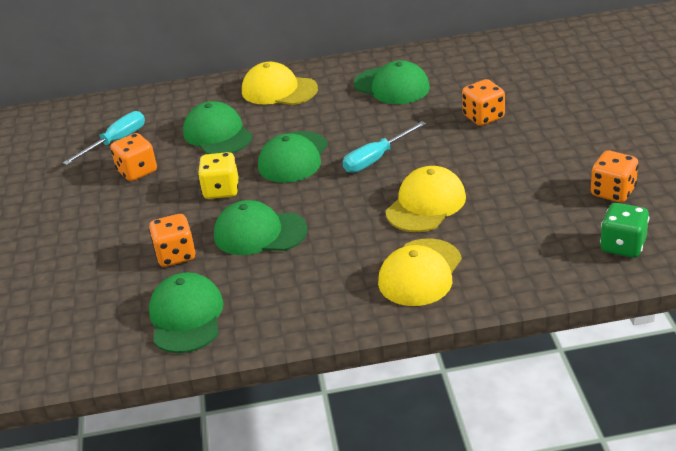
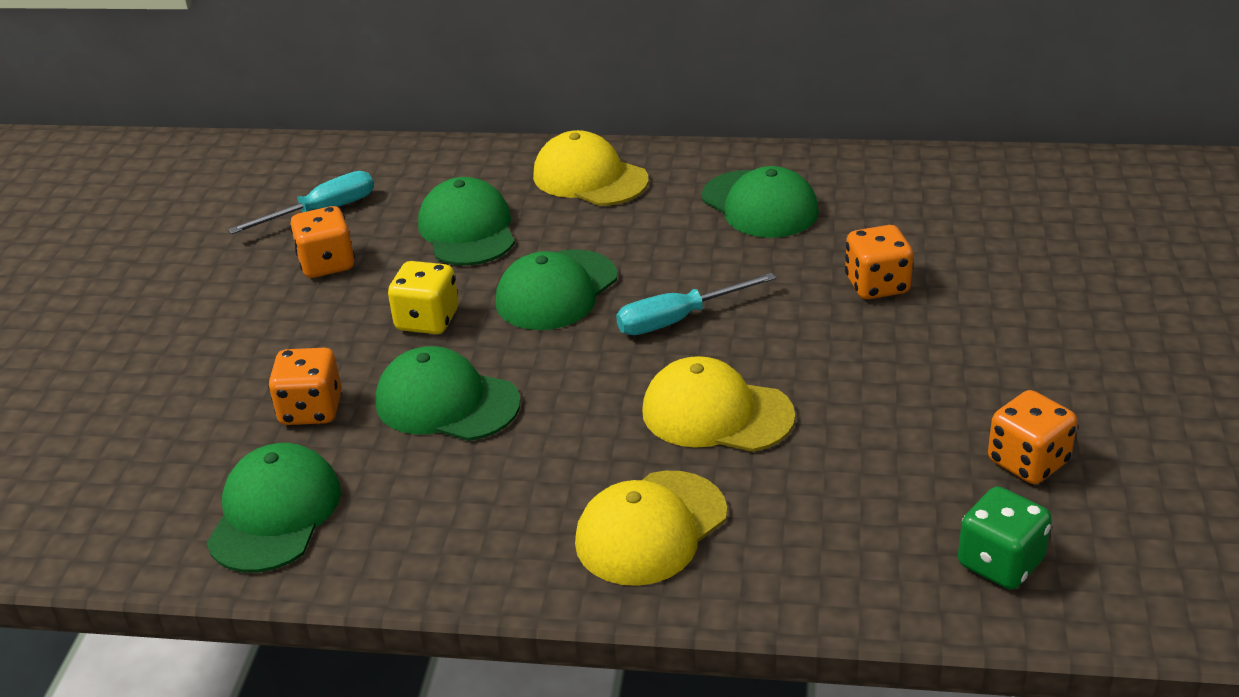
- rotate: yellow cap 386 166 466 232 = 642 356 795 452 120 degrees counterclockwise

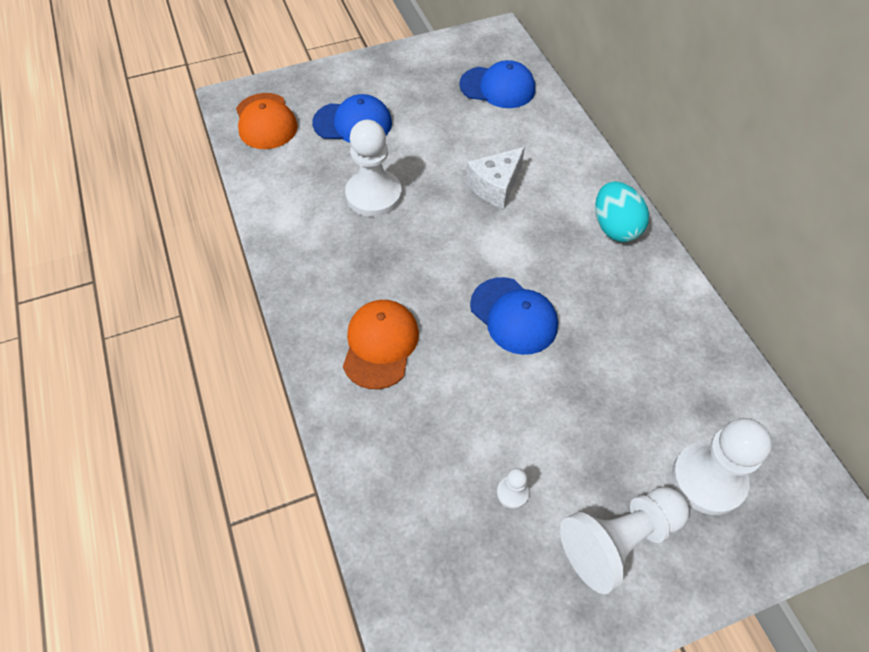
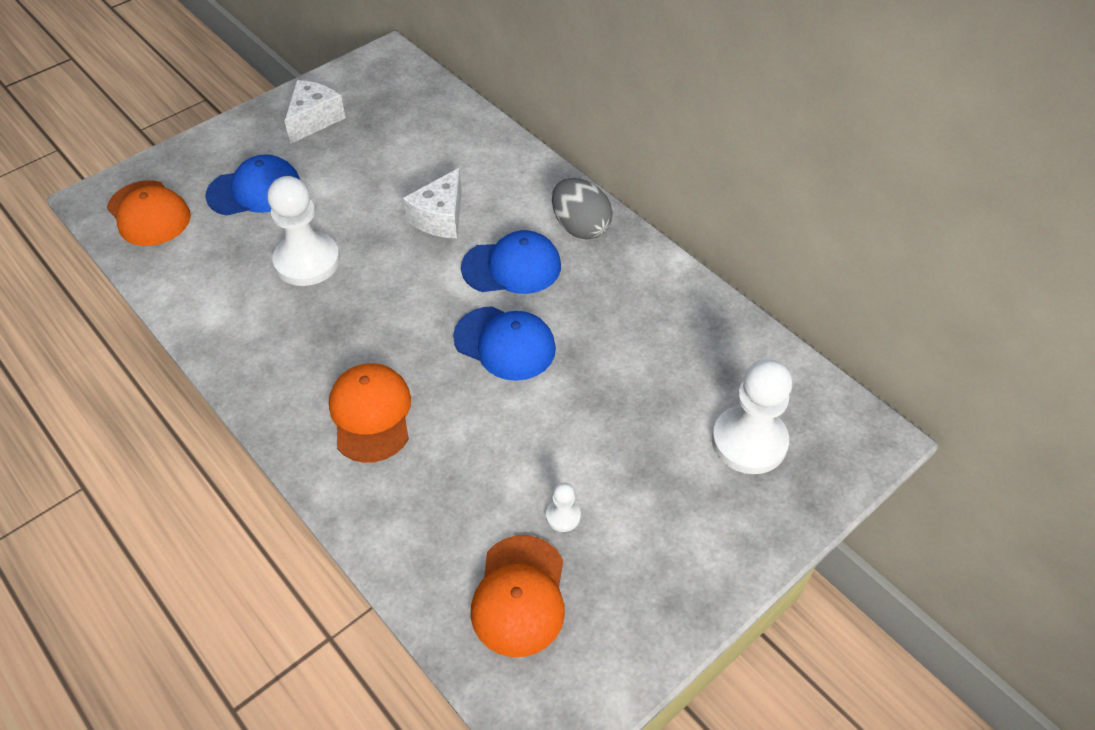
- move: blue cap 459 60 535 108 to 461 230 561 294
- delete: white pawn 560 487 689 594
- recolor: turquoise egg 595 181 649 242 to grey egg 552 178 613 239
- insert: white cheese 284 80 346 144
- insert: orange cap 471 535 565 657

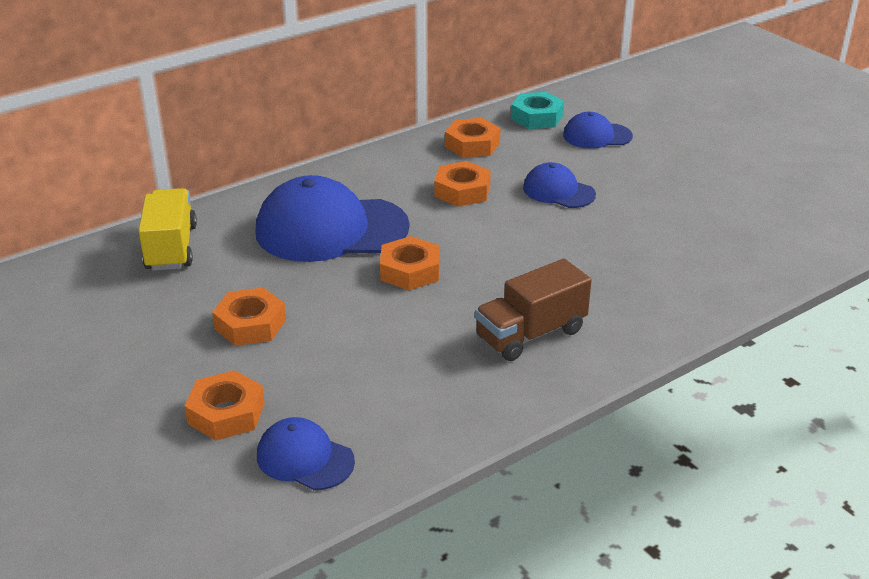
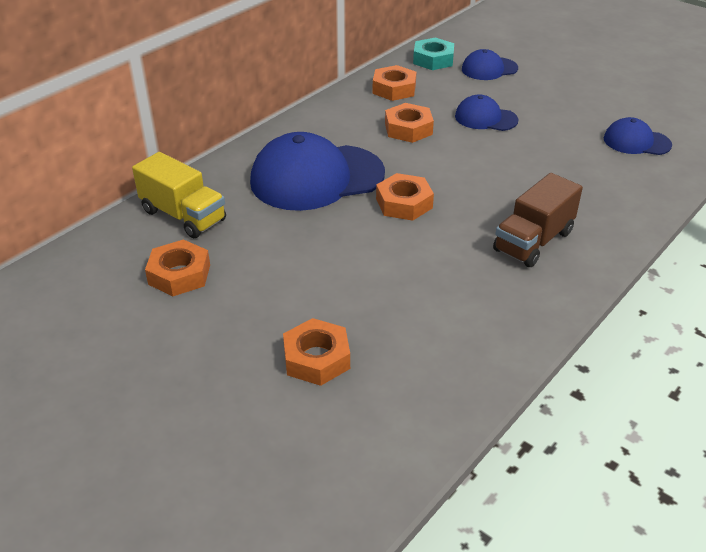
- rotate: yellow truck 138 188 197 271 = 132 152 226 238 150 degrees clockwise
- move: orange nut 212 287 286 346 to 145 239 210 296
- move: blue cap 257 417 355 490 to 604 117 672 155

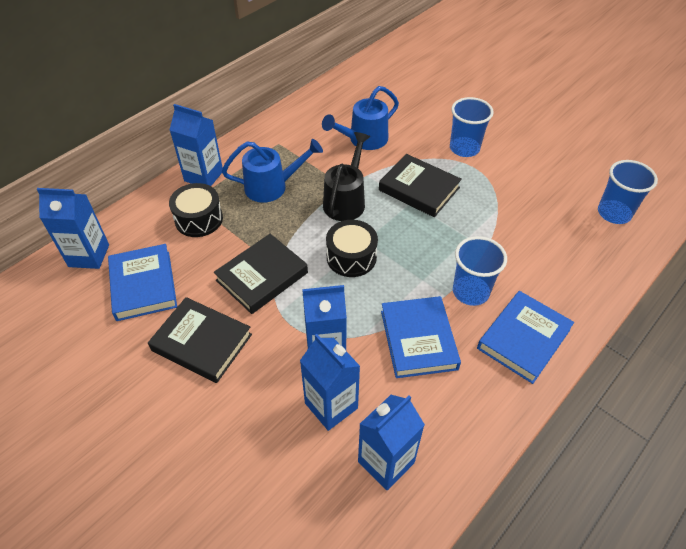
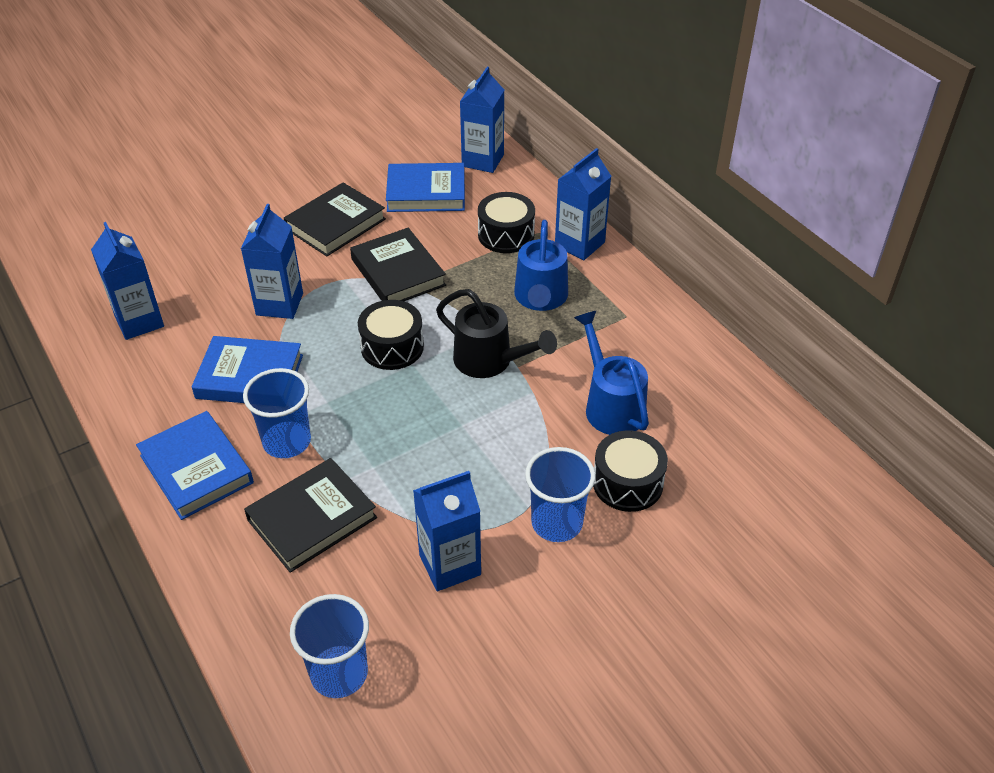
- move: blue carton 300 334 360 431 to 413 471 481 591
- move: black book 379 154 462 217 to 244 458 377 573
- insert: black drum 593 431 668 512

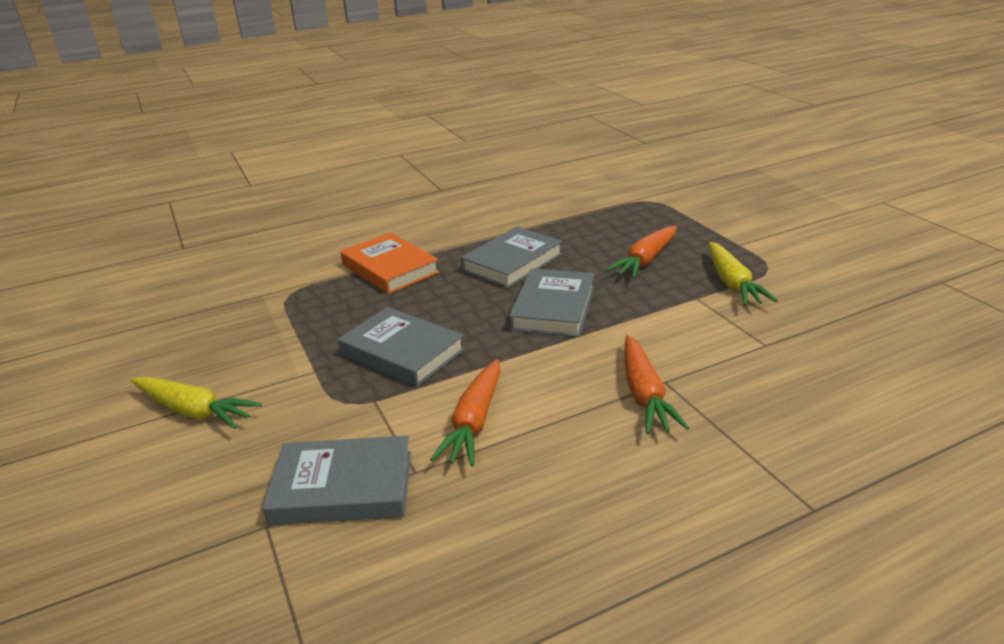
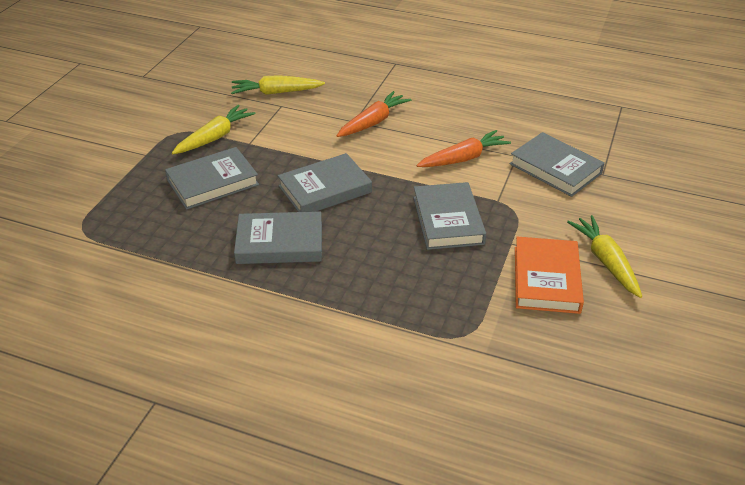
- move: orange book 340 233 440 294 to 515 237 584 314
- replace: orange carrot 606 226 677 279 to grey book 165 147 259 210
- insert: yellow carrot 231 75 325 95

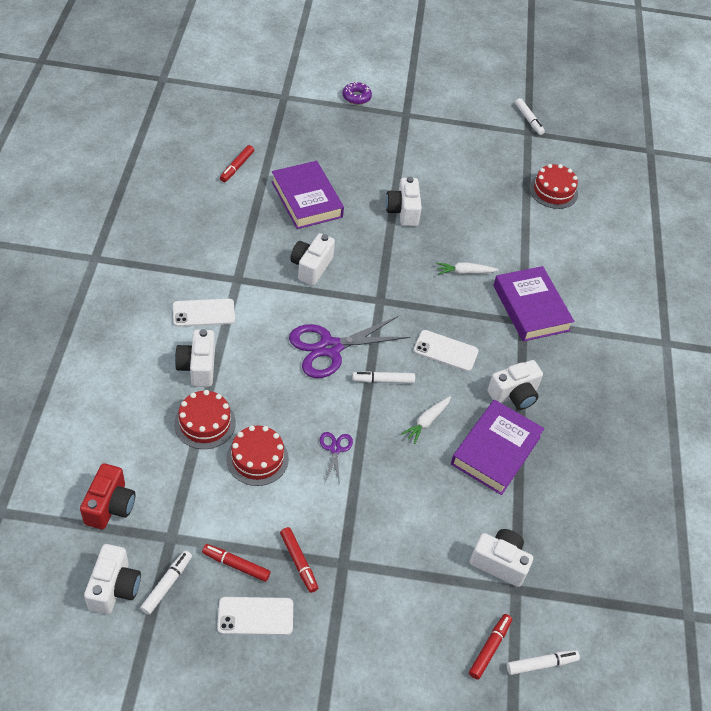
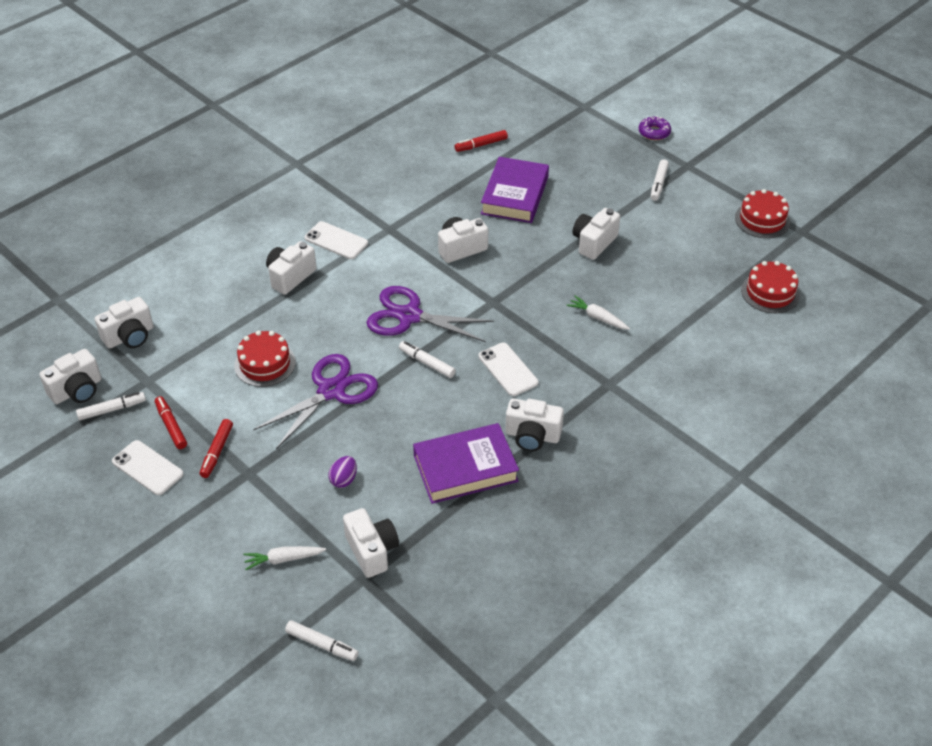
- recolor: red camera 80 463 135 529 to white camera 95 297 154 348
- move: red cake 174 390 236 449 to 735 189 790 238
- resize: purple scissors 320 432 353 484 = 253 354 378 449 x2.13
- move: white carrot 401 396 451 444 to 244 546 326 570
- delete: red marker 469 614 512 680
- delete: purple book 493 266 574 342
- move: white marker 515 98 545 135 to 651 159 669 201
- insert: purple egg 328 456 357 488

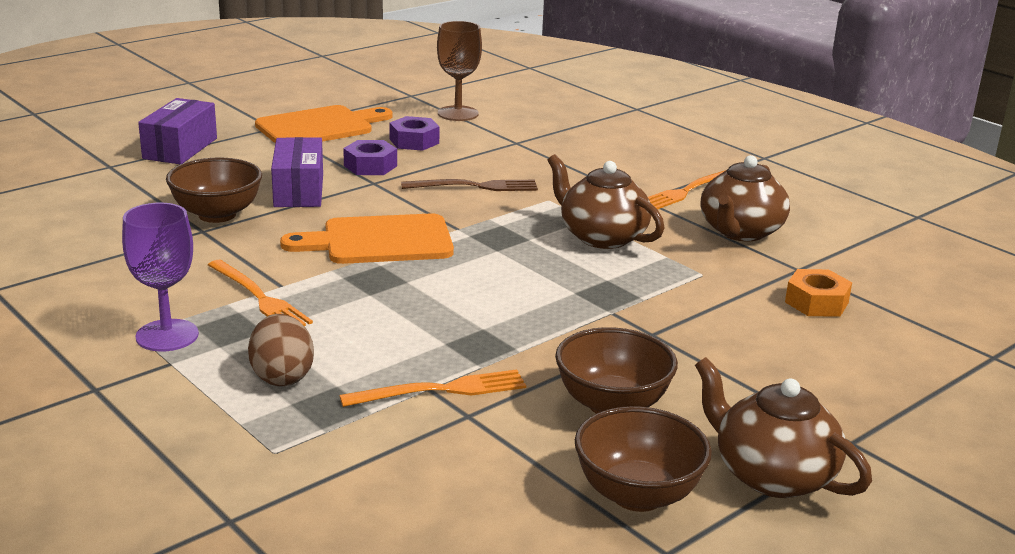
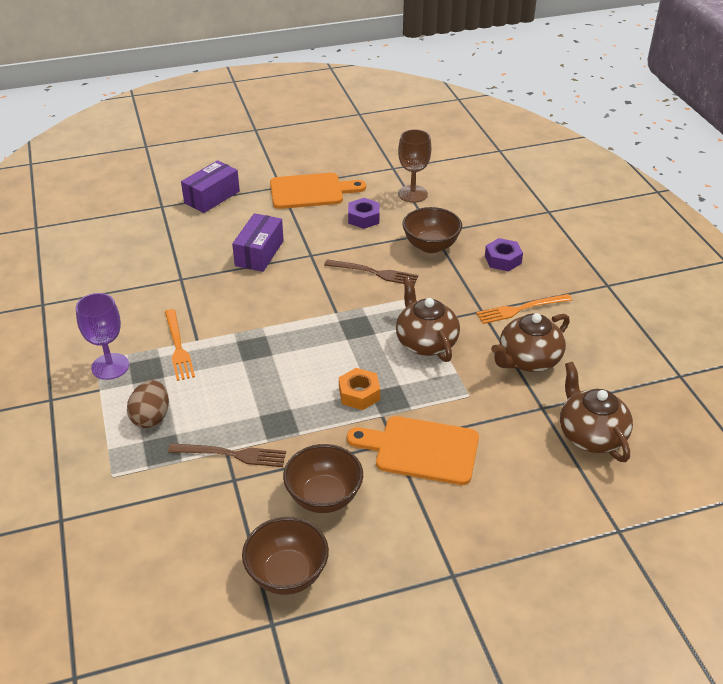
- move: brown bowl 166 158 262 223 to 402 207 462 253
- move: orange cutting board 280 214 454 264 to 347 416 479 485
- recolor: orange fork 340 369 526 407 to brown fork 168 443 286 467
- move: purple nut 343 140 397 175 to 485 238 523 271
- move: brown teapot 695 357 872 498 to 560 362 633 462
- move: orange nut 785 269 852 317 to 339 368 380 410

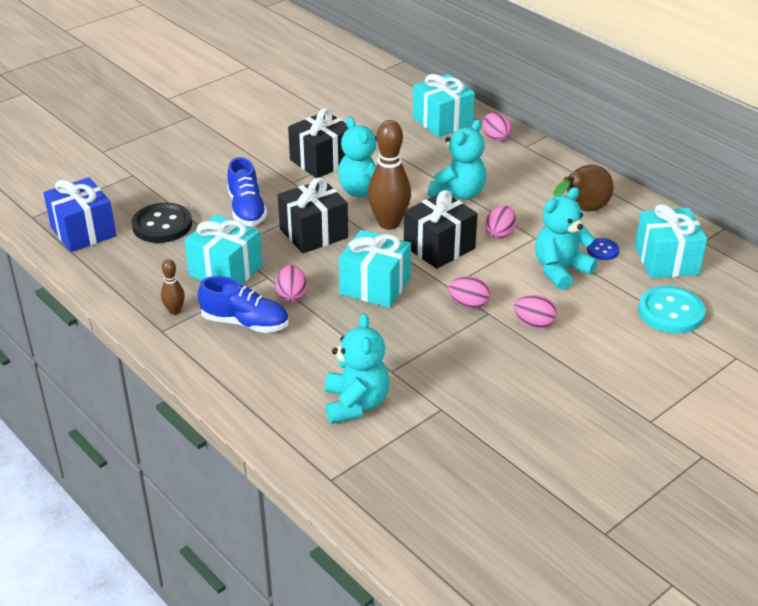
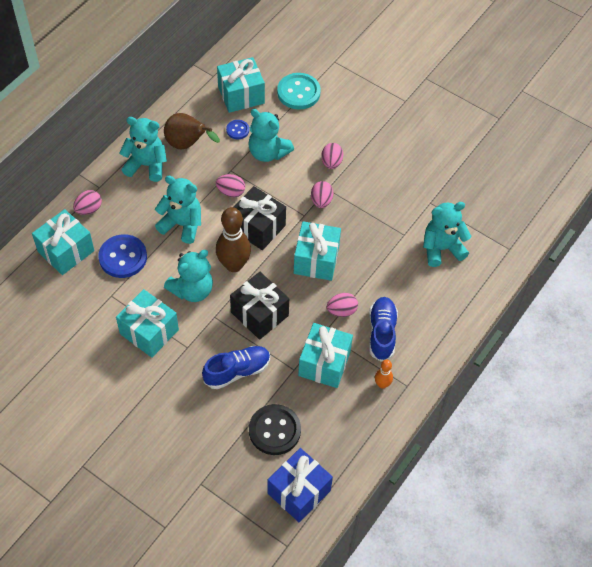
- recolor: brown bowling pin 161 259 185 315 to orange bowling pin 375 360 393 389
- recolor: black gift 288 108 348 178 to turquoise gift 116 289 179 358
- insert: blue button 98 234 147 278
- insert: turquoise teddy bear 119 117 167 182

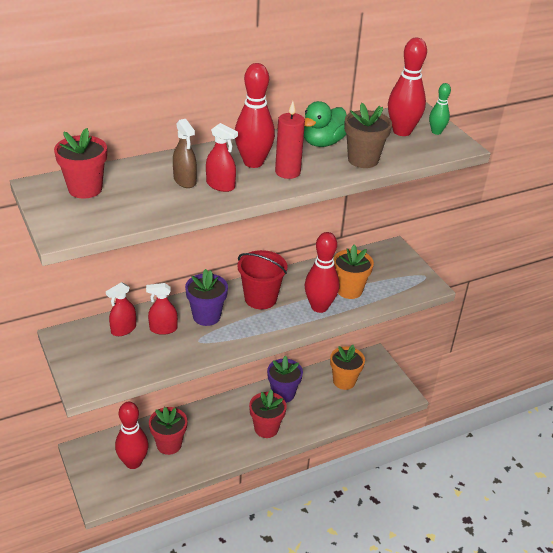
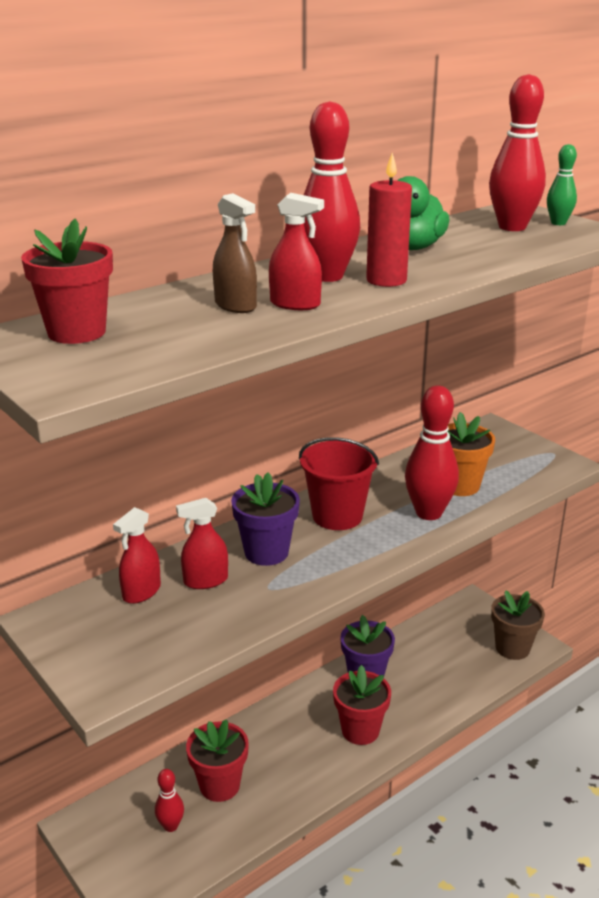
- resize: red bowling pin 115 402 149 469 = 155 769 184 832 x0.54
- delete: orange flower pot 330 345 365 390
- move: brown flower pot 344 103 392 168 to 491 590 545 660

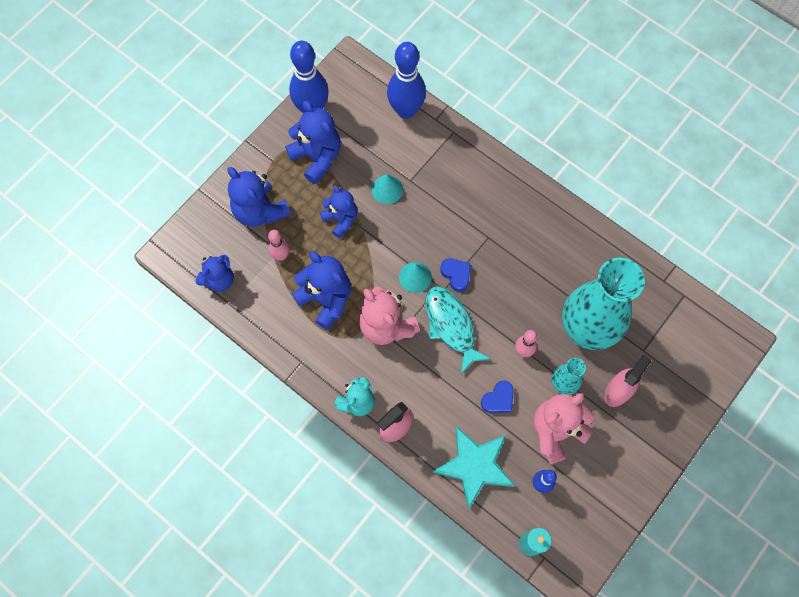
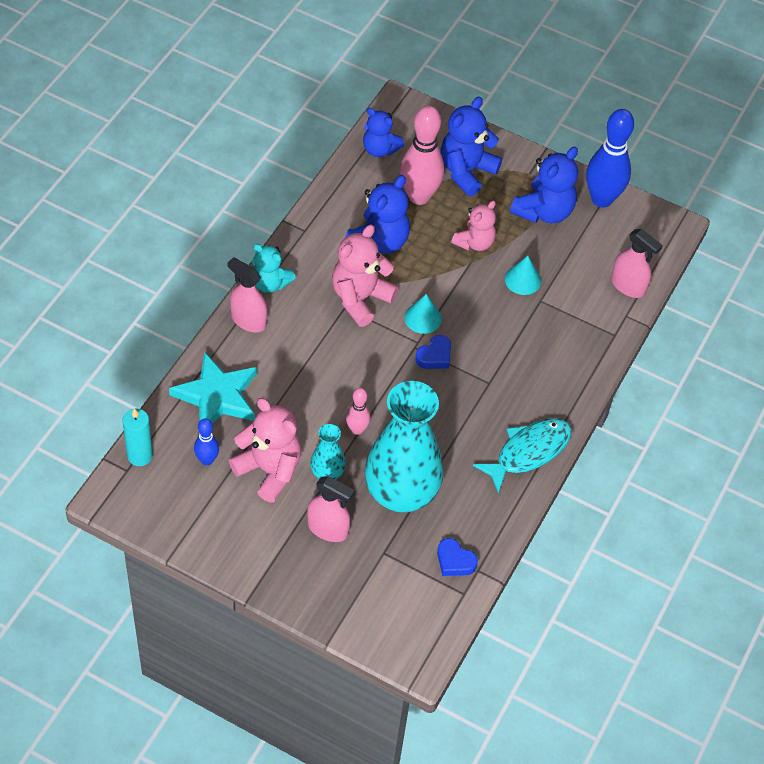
- resize: pink bowling pin 268 230 289 261 = 400 105 444 205 x1.96
- recolor: blue teddy bear 320 185 358 238 to pink teddy bear 451 200 496 251
- replace: blue bowling pin 387 42 426 119 to pink spray bottle 611 229 663 298
- move: turquoise fish 425 286 491 374 to 473 418 572 494
- move: blue heart 481 381 514 413 to 437 538 478 576

